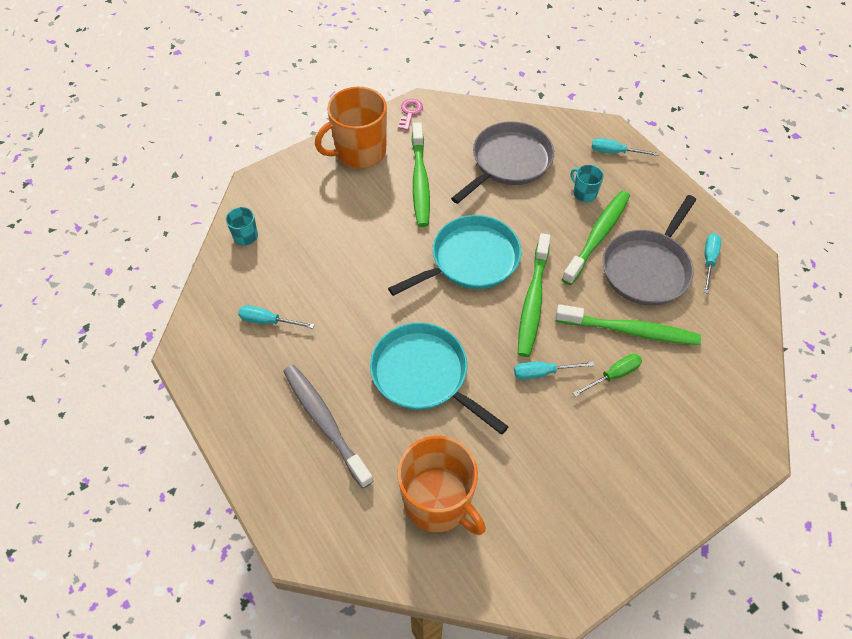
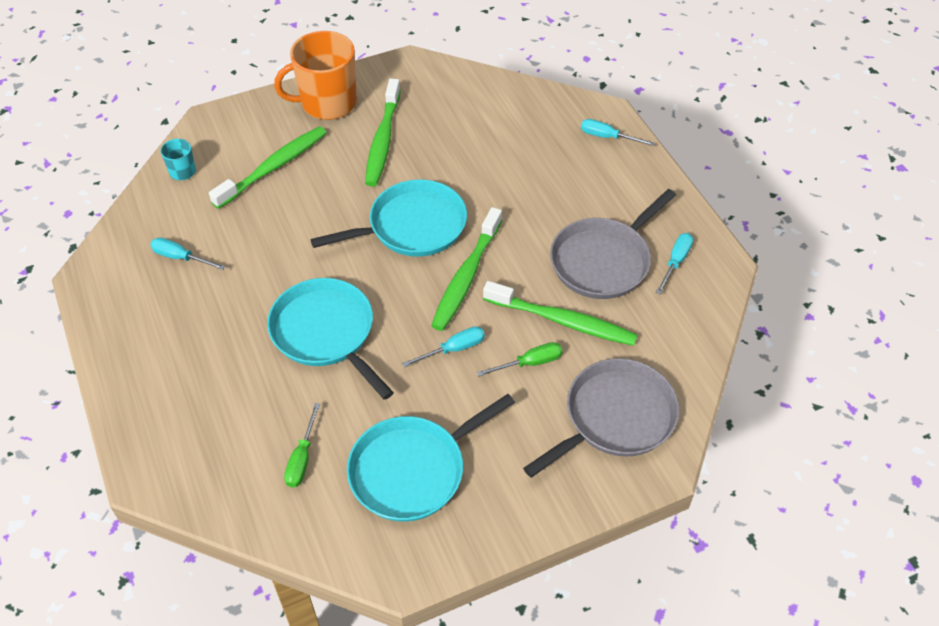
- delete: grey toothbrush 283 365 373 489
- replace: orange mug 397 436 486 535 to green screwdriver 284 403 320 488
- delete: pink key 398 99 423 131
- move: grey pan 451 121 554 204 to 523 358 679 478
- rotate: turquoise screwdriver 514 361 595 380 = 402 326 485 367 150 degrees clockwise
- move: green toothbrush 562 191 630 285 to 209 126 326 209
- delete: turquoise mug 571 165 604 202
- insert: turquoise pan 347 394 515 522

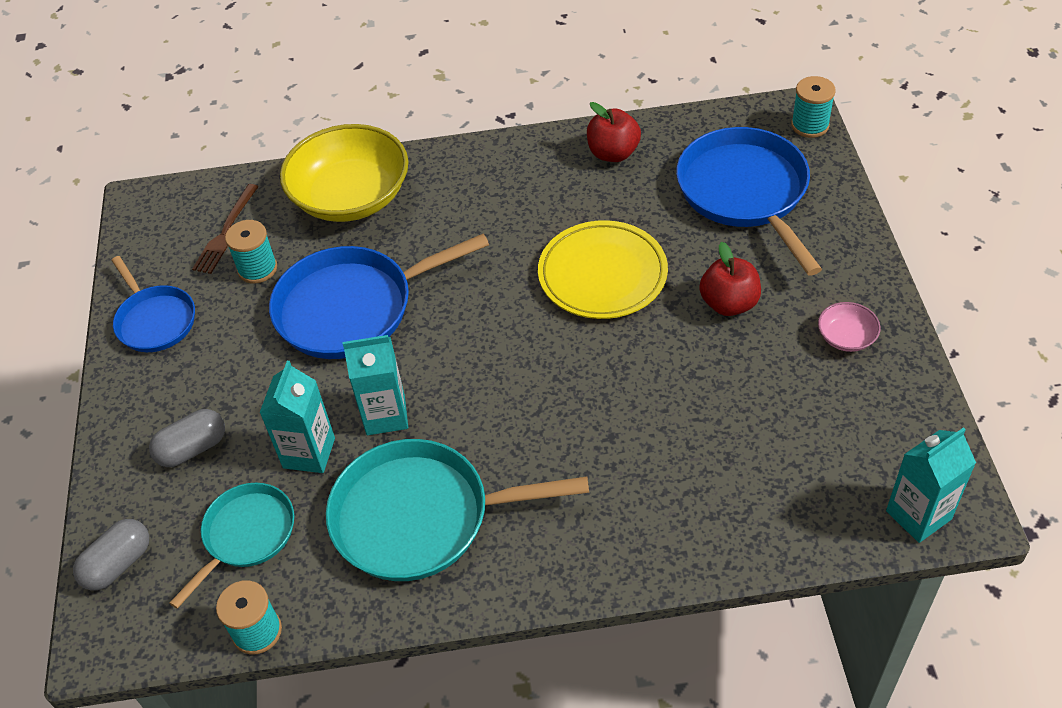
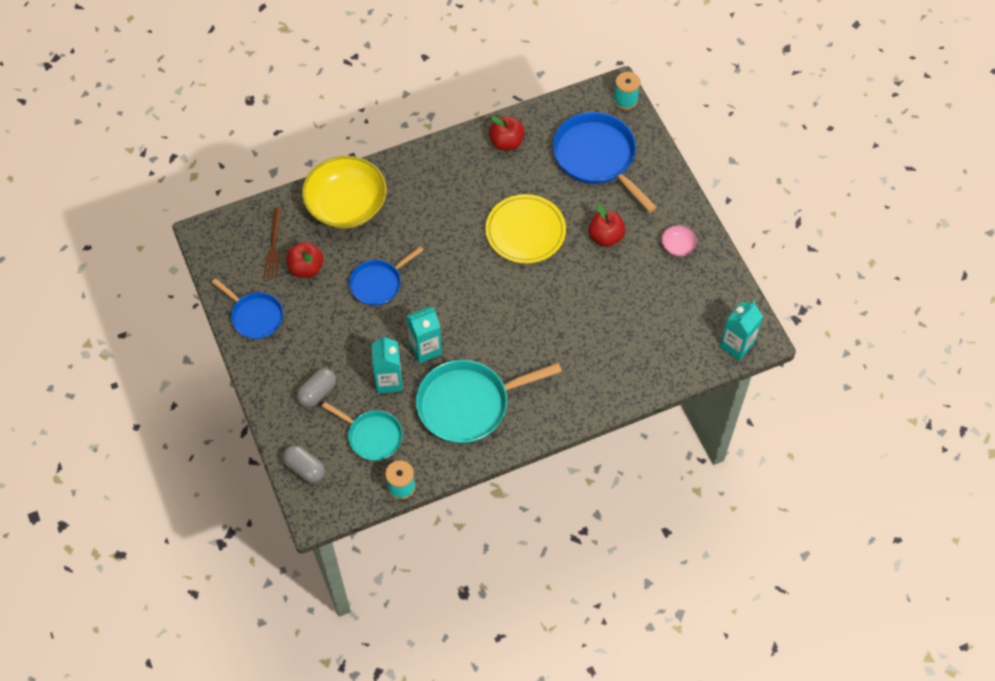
- rotate: grey capsule 73 519 149 591 = 283 445 325 483 75 degrees counterclockwise
- rotate: turquoise pan 170 483 294 609 = 322 402 403 461 105 degrees clockwise
- replace: turquoise spool 225 220 277 284 to red apple 286 242 323 278
- resize: blue pan 269 234 489 359 = 349 247 423 306 x0.59

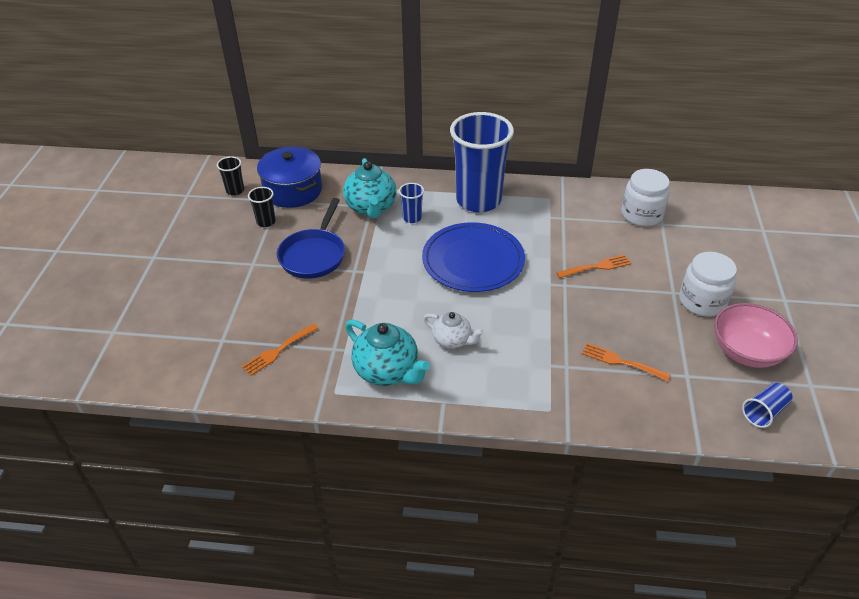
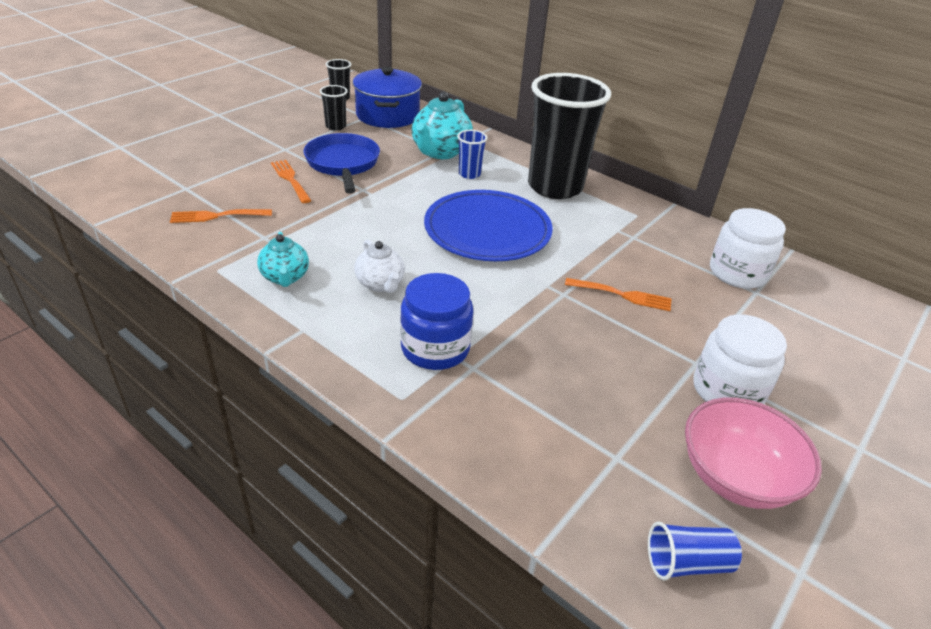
- rotate: blue pan 277 198 345 279 = 303 133 380 194 120 degrees clockwise
- resize: turquoise teapot 345 320 430 386 = 257 232 309 287 x0.61
- recolor: blue cup 450 112 514 212 to black cup 528 73 611 199
- move: orange fork 582 343 670 381 to 271 160 312 203
- insert: blue jar 400 273 474 370

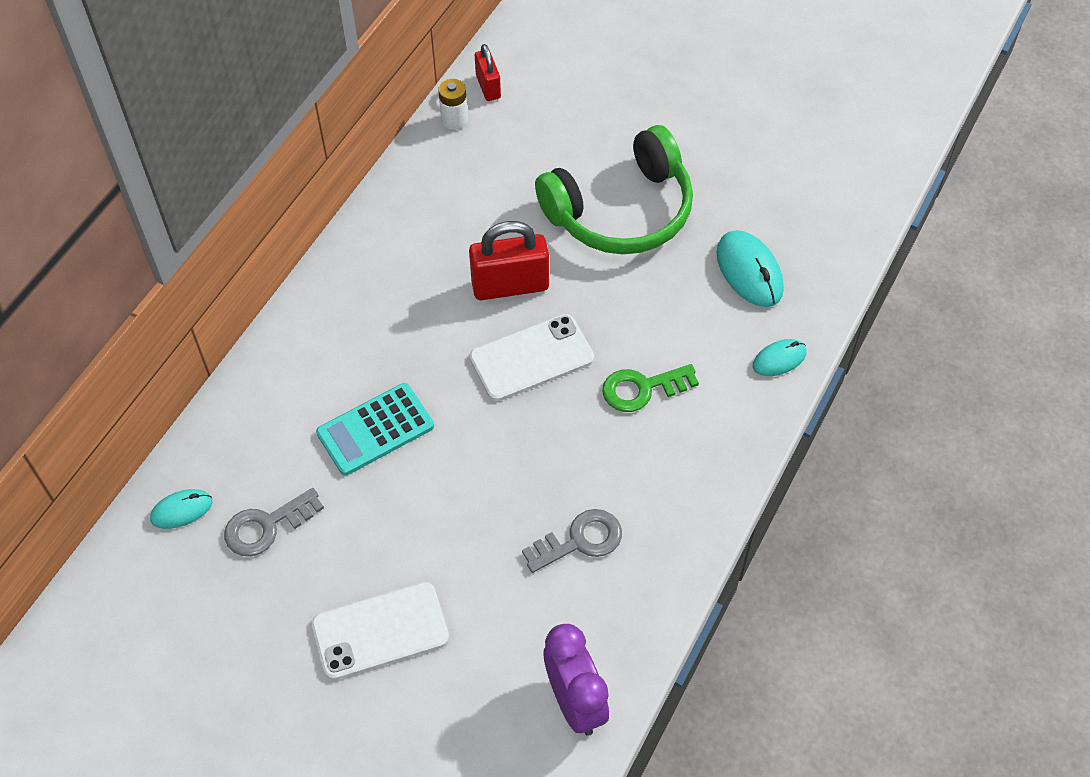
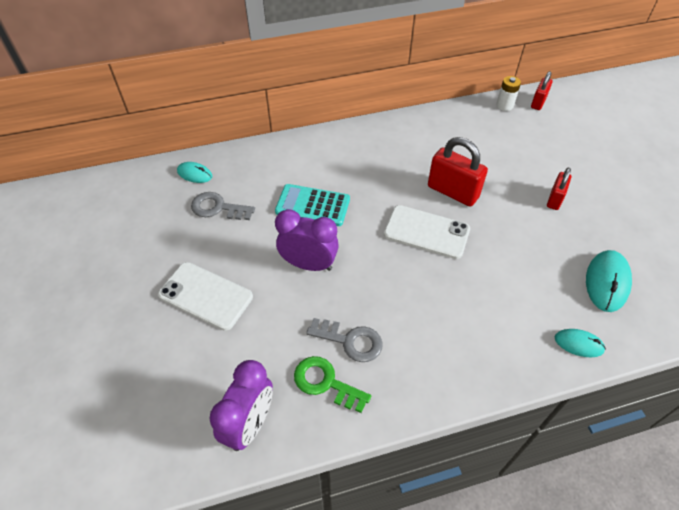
- replace: green headphones 535 125 693 254 to red padlock 547 168 571 210
- move: green key 602 364 699 412 to 294 356 371 413
- insert: purple clock 275 209 339 271

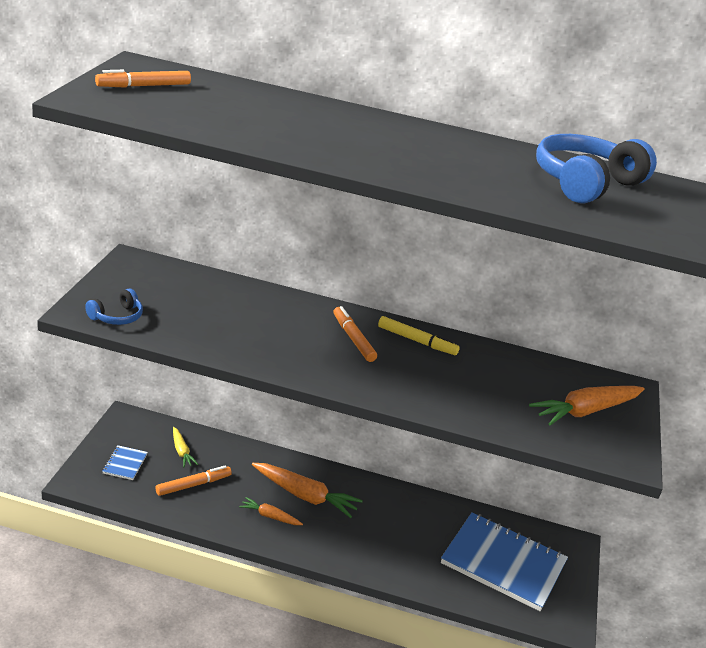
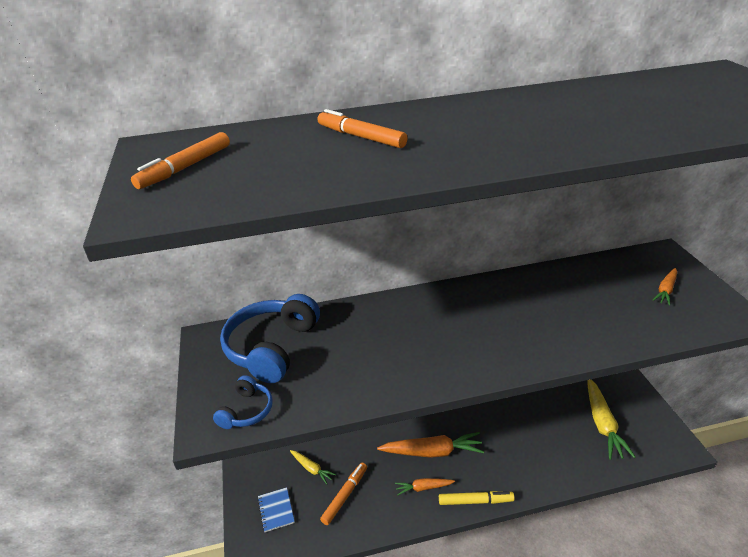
- move: orange marker 334 306 377 362 to 318 109 408 148
- move: yellow marker 378 316 460 355 to 439 491 515 505
- replace: blue notebook 441 512 568 611 to yellow carrot 587 380 636 460
- resize: orange carrot 529 386 645 425 = 653 268 677 306 x0.54
- move: blue headphones 536 134 657 203 to 220 294 320 383

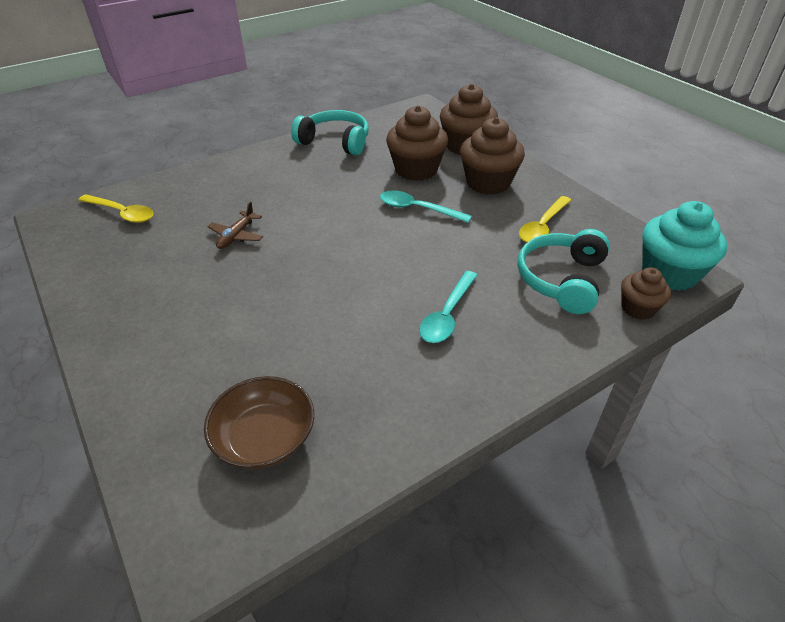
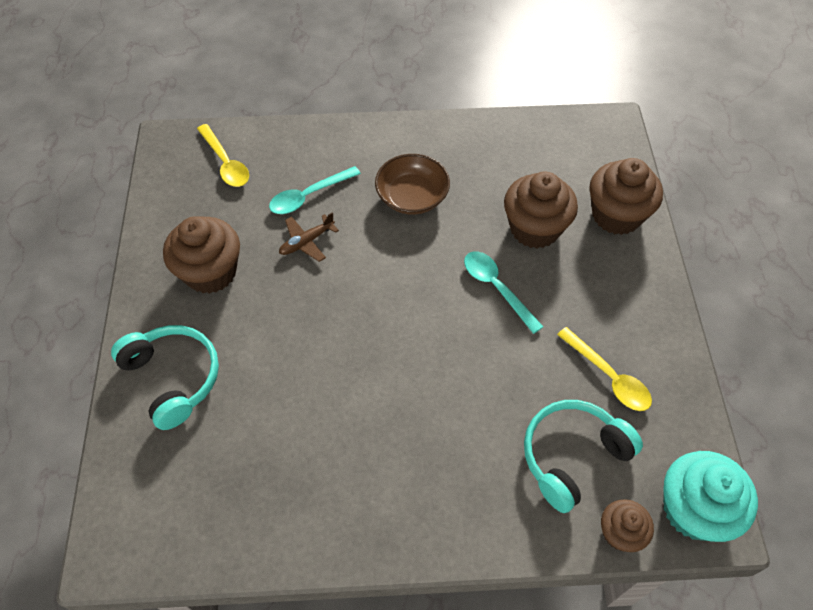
- move: brown bowl 204 376 314 469 to 375 154 450 214
- move: turquoise headphones 291 110 369 155 to 111 325 219 430
- move: turquoise spoon 419 271 478 343 to 269 166 361 214
- move: brown cupcake 460 117 525 195 to 163 216 240 294
- rotate: yellow spoon 519 196 571 243 = 557 327 652 411 105 degrees counterclockwise

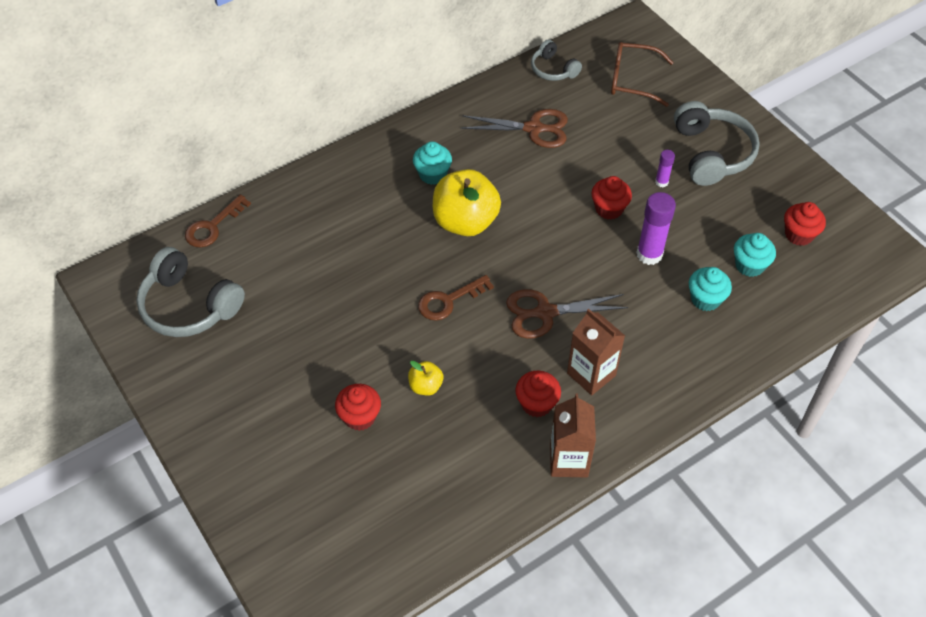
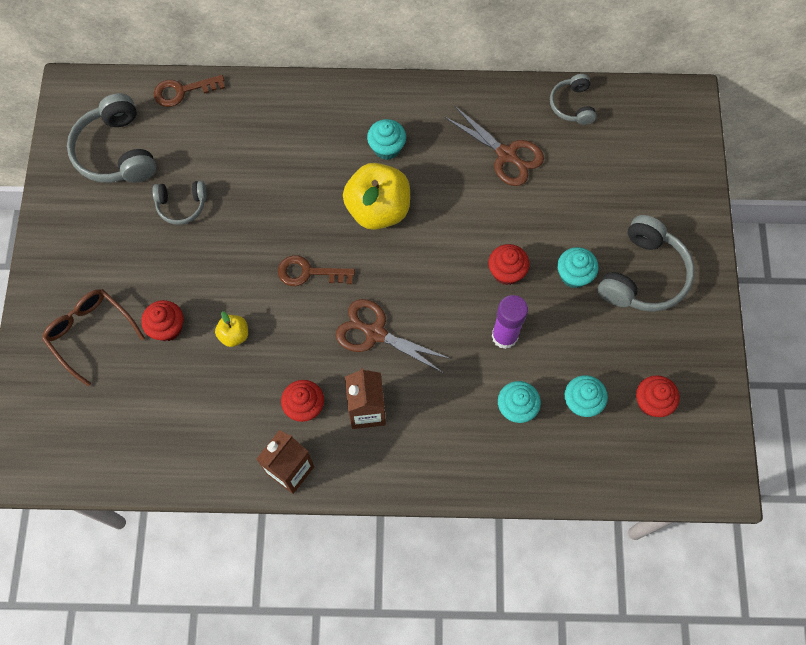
- move: brown glasses 611 42 674 107 to 42 289 145 386
- replace: purple glue stick 655 150 675 187 to turquoise cupcake 557 247 599 288
- insert: grey headphones 152 181 207 225

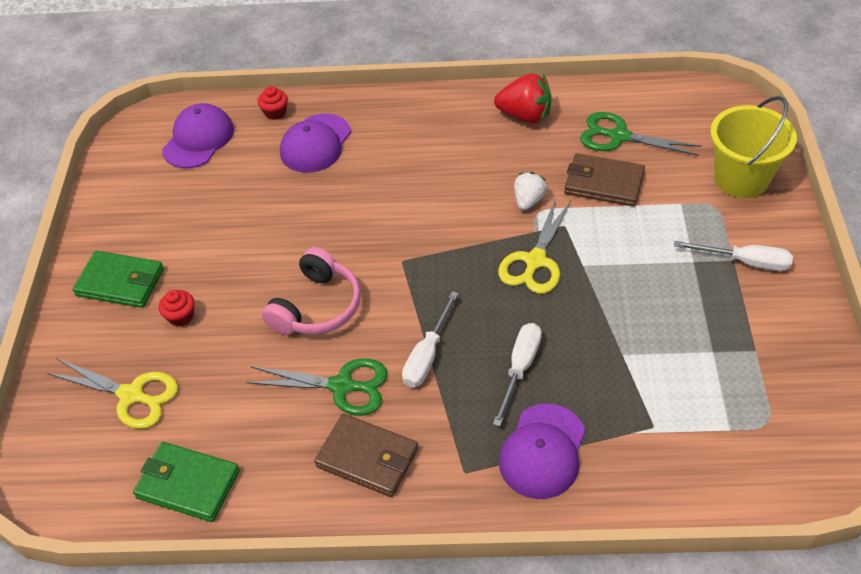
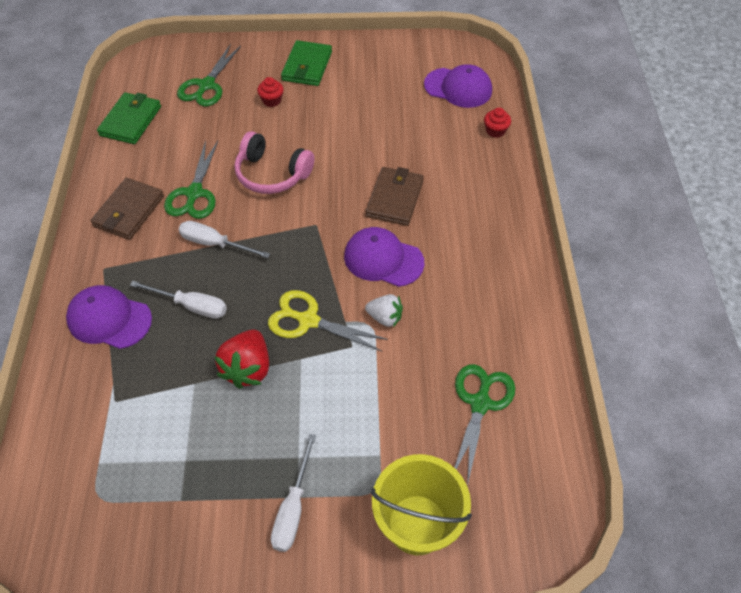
- recolor: yellow scissors 47 359 178 429 to green scissors 177 44 241 106
- move: purple cap 280 114 351 173 to 344 227 424 287
- move: red strawberry 494 73 551 123 to 215 329 269 389
- move: brown wallet 564 153 645 207 to 366 167 424 226

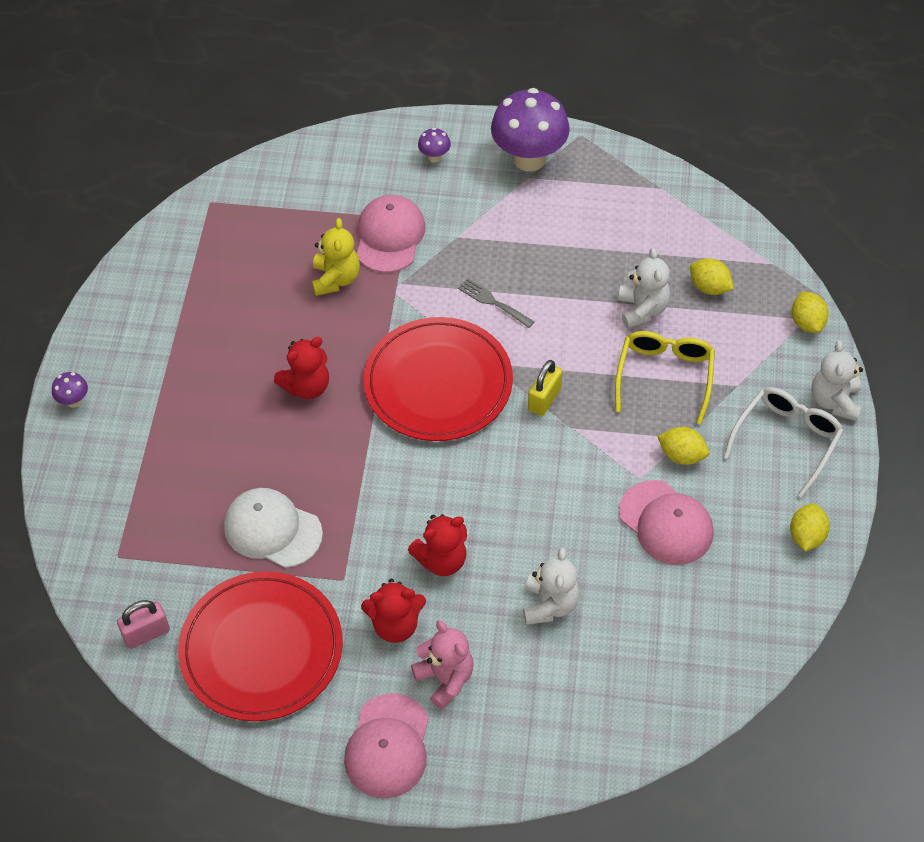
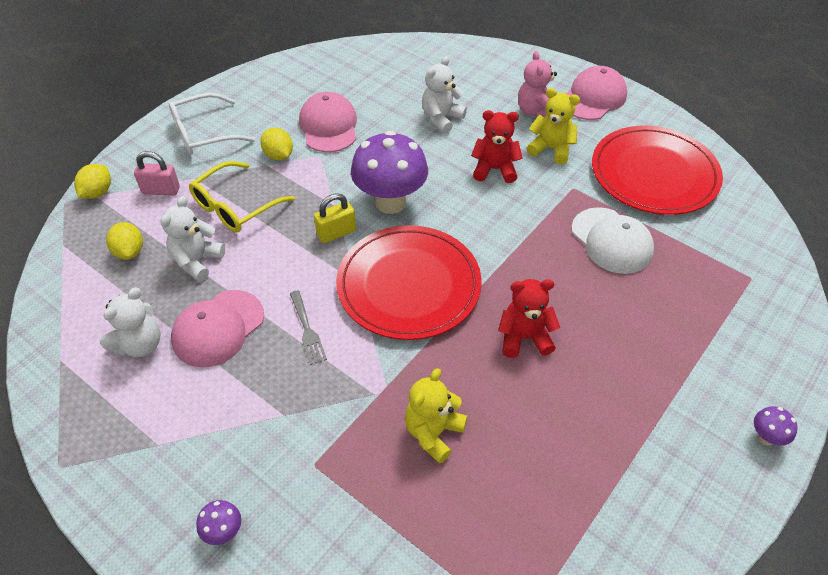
- move: pink padlock 117 600 170 649 to 134 151 180 196
- move: pink cap 357 195 426 273 to 171 290 264 367
- recolor: red teddy bear 361 579 426 643 to yellow teddy bear 527 88 580 165
- move: purple mushroom 491 88 570 171 to 351 131 428 214
- delete: yellow lemon 790 503 830 551
- move: white teddy bear 812 340 863 421 to 100 287 161 357

